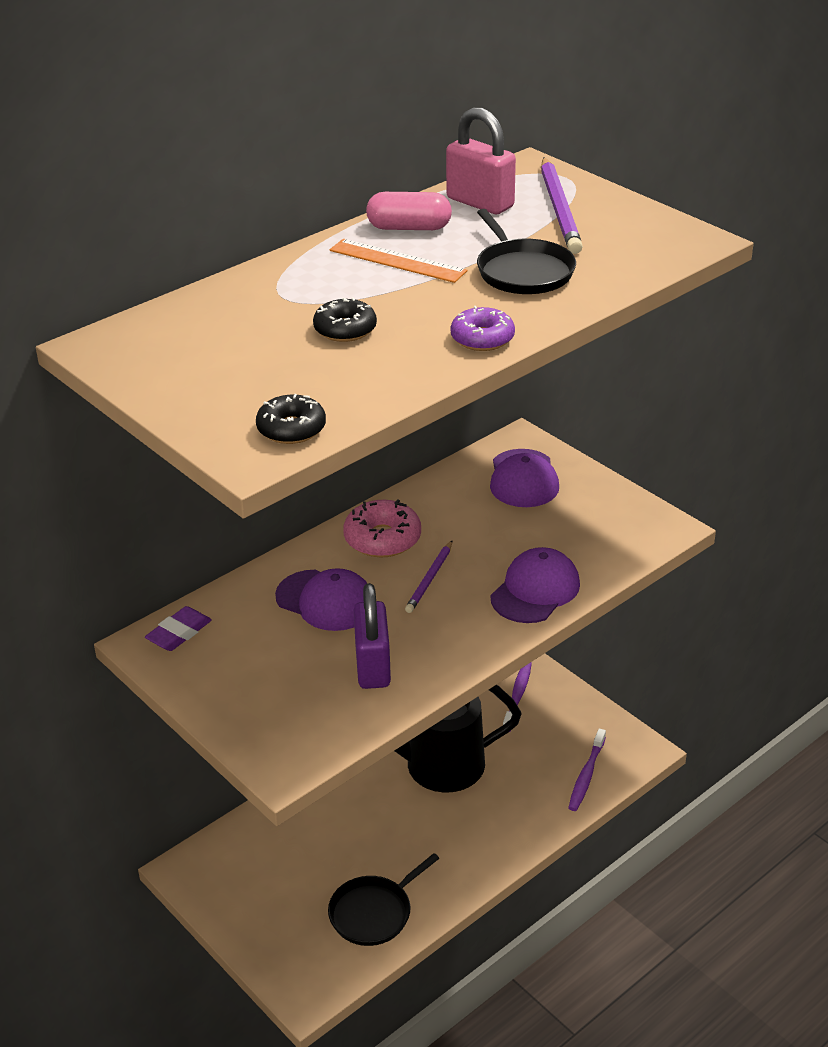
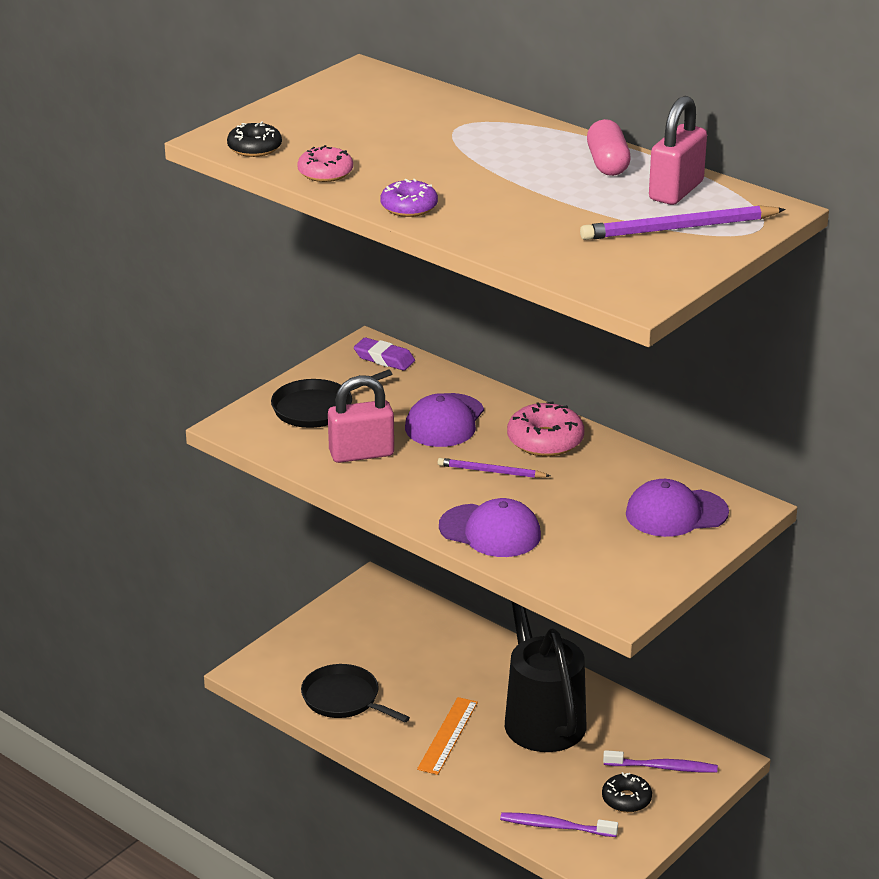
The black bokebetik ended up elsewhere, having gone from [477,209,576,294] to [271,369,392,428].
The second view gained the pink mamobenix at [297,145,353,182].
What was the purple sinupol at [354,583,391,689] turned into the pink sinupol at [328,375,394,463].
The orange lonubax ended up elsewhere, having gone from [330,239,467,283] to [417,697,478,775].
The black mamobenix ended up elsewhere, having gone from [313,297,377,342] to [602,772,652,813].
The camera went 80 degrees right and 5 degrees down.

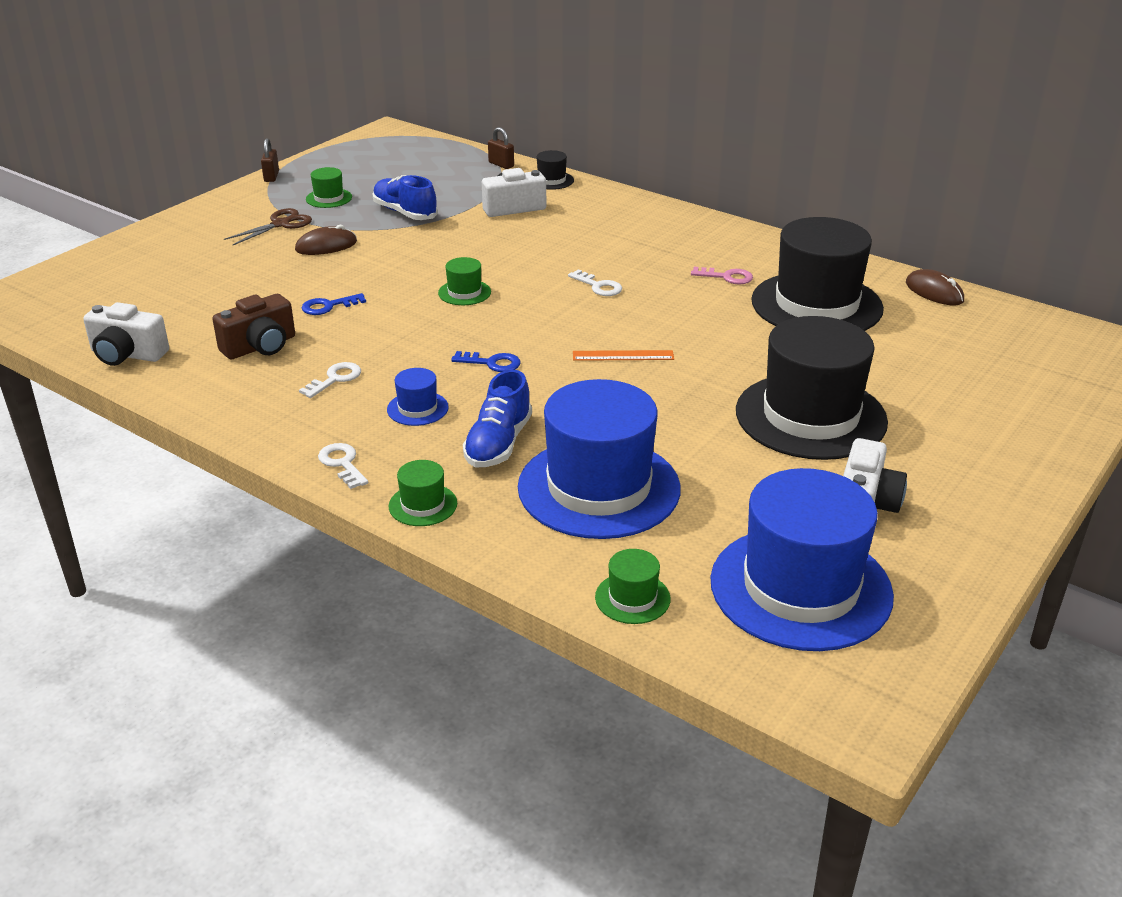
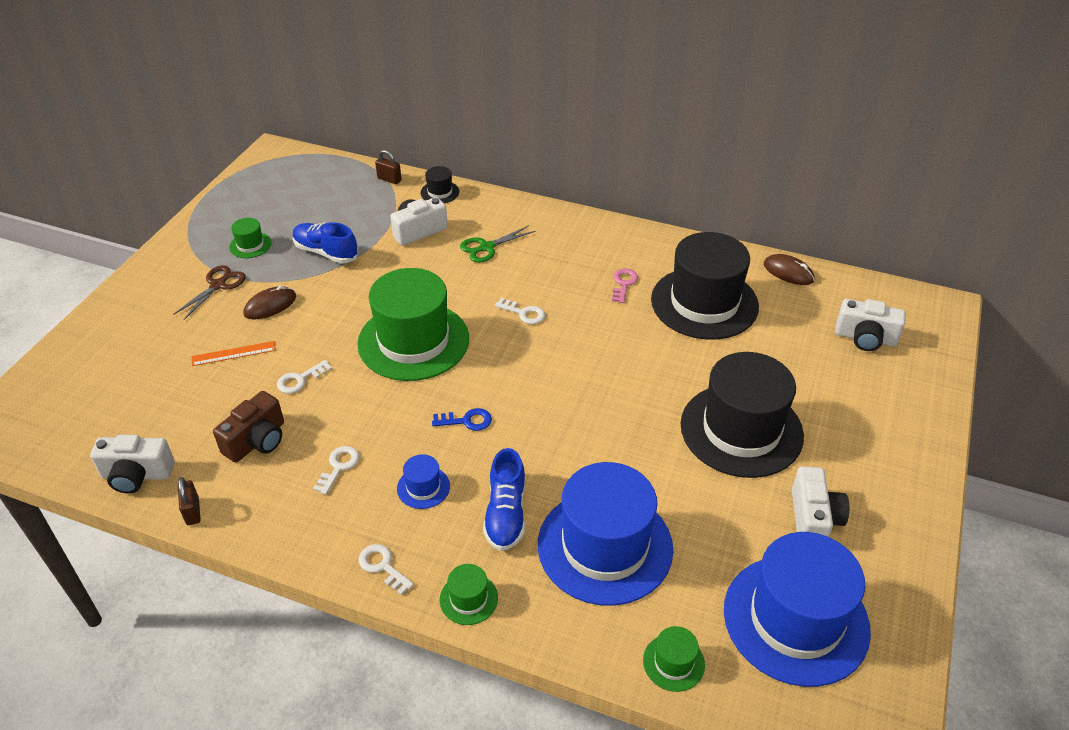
The brown sinupol ended up elsewhere, having gone from [261,138,279,182] to [178,477,201,525].
The orange lonubax ended up elsewhere, having gone from [573,350,674,361] to [192,341,276,366].
What was the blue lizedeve at [301,293,366,315] turned into the white lizedeve at [277,360,332,394].
The size of the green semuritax at [438,257,491,305] changed by a factor of 2.42.
The second view gained the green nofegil at [460,225,536,263].
The pink lizedeve at [691,267,753,285] ended up facing another way, 75 degrees counterclockwise from before.
The second view gained the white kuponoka at [835,299,906,351].
The camera went 15 degrees left and 10 degrees up.

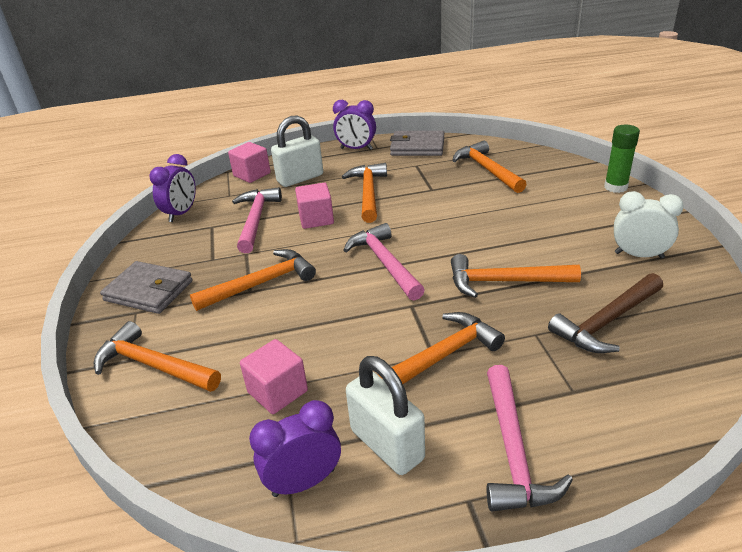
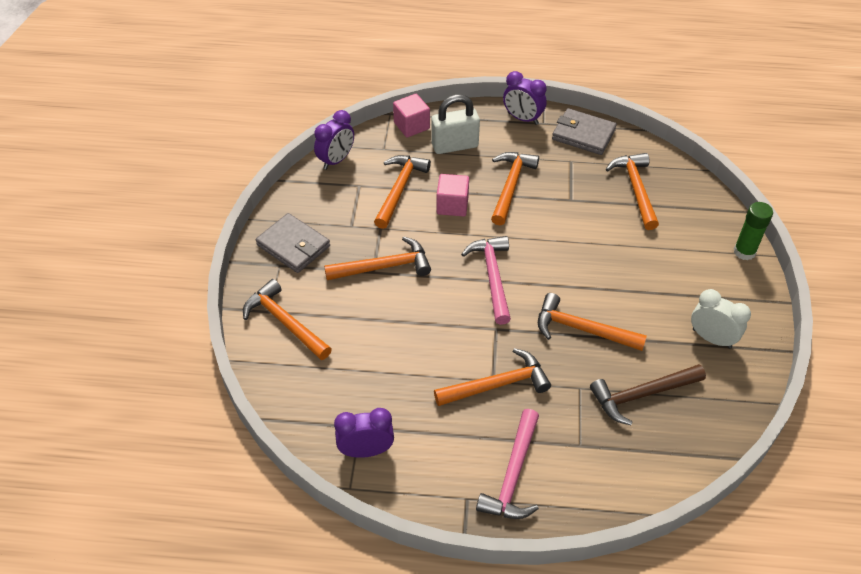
What was the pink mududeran at [232,187,282,253] turned into the orange mududeran at [374,155,431,229].
The second view lost the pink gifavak at [240,339,308,414].
The second view lost the white sinupol at [346,356,425,475].
The camera went 15 degrees right and 15 degrees up.

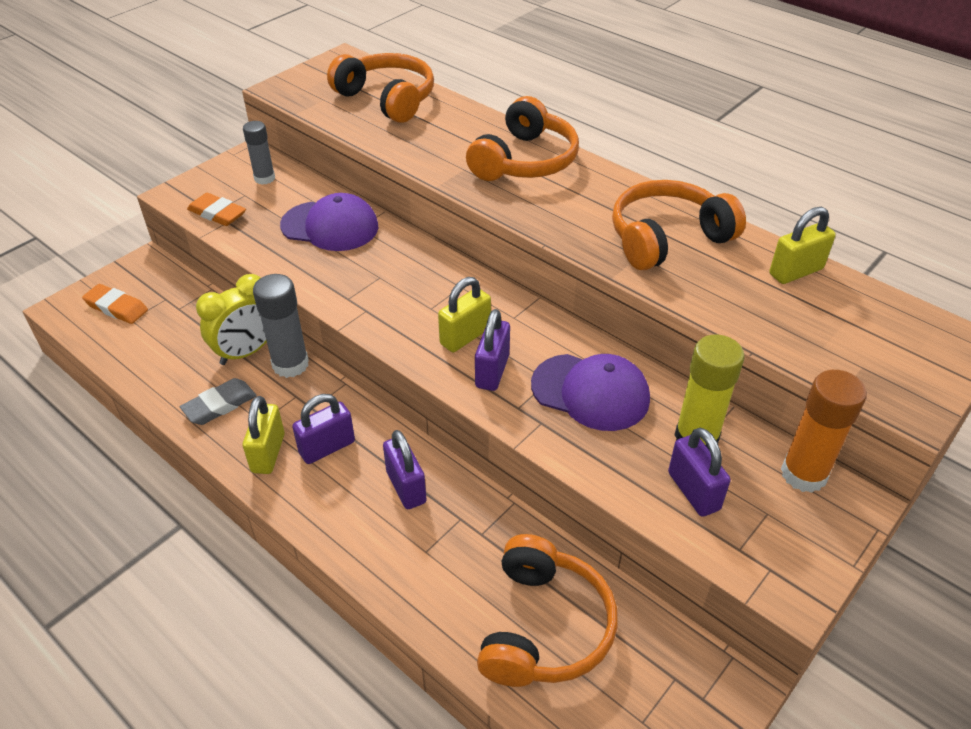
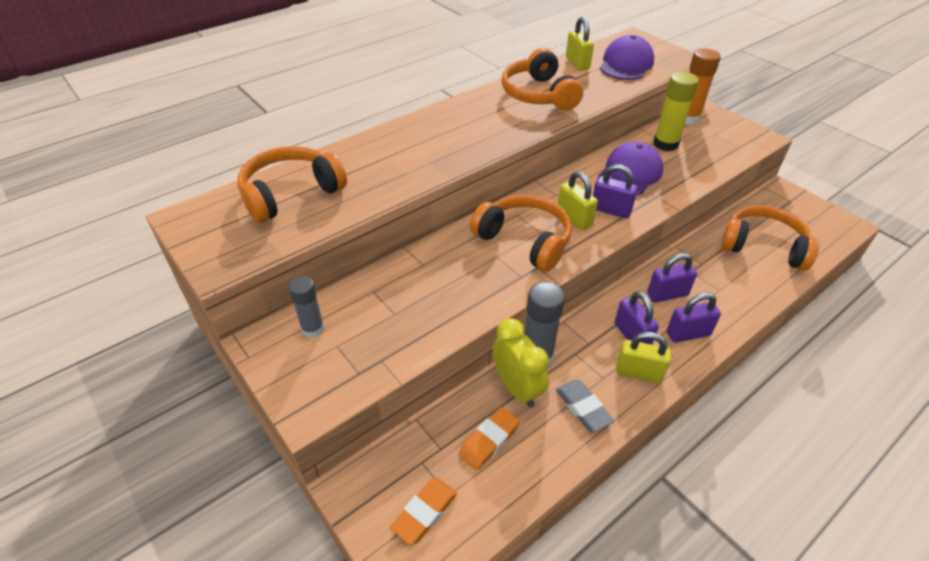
The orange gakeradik ended up elsewhere, having gone from [187,193,246,226] to [458,407,520,471].
The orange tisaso ended up elsewhere, having gone from [466,96,579,181] to [470,195,572,272].
The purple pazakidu ended up elsewhere, having gone from [280,193,378,251] to [600,35,654,80].
The purple sinupol ended up elsewhere, having gone from [668,427,731,517] to [667,293,721,342].
The camera went 80 degrees left and 0 degrees up.

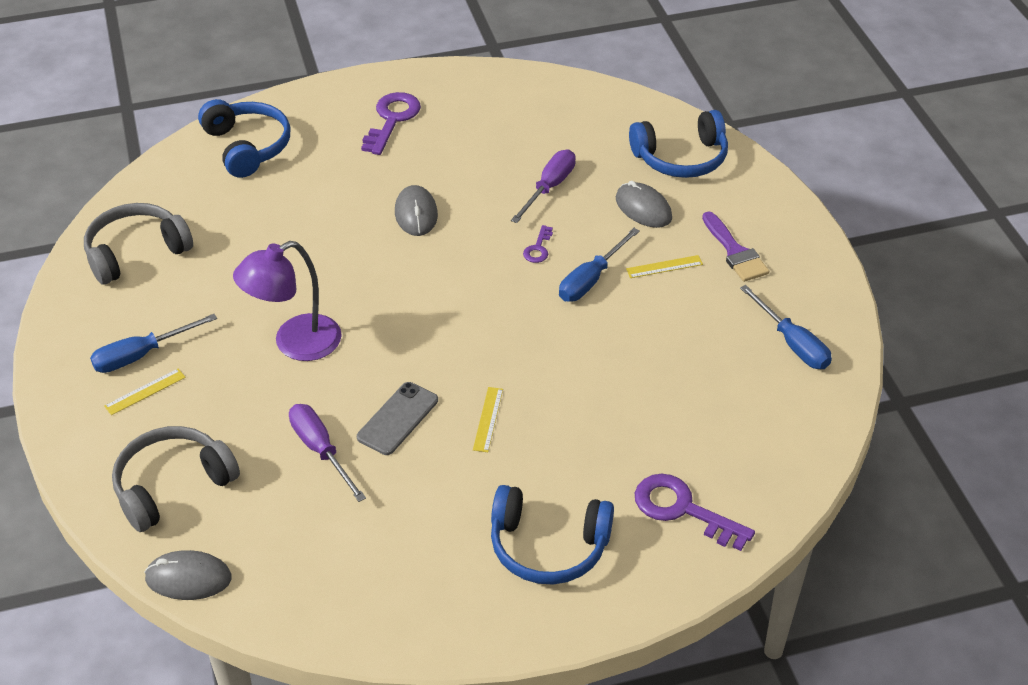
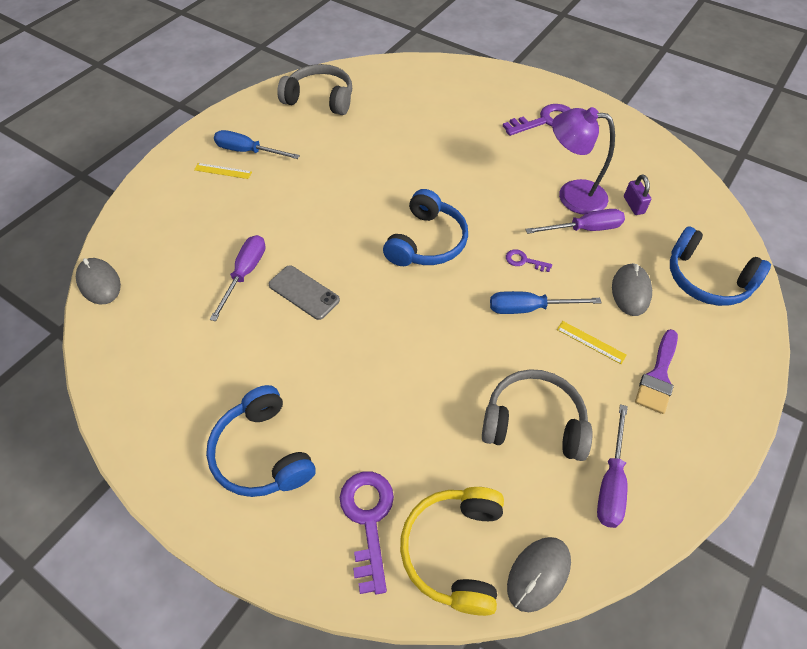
The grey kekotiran at [357,382,438,455] ended up facing another way, 45 degrees clockwise from before.
The blue tisaso ended up elsewhere, having gone from [198,99,291,178] to [383,189,468,266].
The second view gained the yellow tisaso at [400,487,504,616].
The grey tisaso ended up elsewhere, having gone from [112,426,240,532] to [482,369,593,461].
The purple lizedeve at [523,225,553,263] ended up facing another way, 45 degrees clockwise from before.
The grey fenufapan ended up elsewhere, having gone from [395,185,438,236] to [507,537,571,612].
The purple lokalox ended up elsewhere, having gone from [233,241,342,361] to [552,107,615,215].
What was the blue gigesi at [740,285,832,369] turned into the purple gigesi at [597,404,628,528].
The second view gained the purple sinupol at [624,174,651,215].
The second view lost the yellow lonubax at [473,387,503,452].
The camera went 50 degrees right and 10 degrees up.

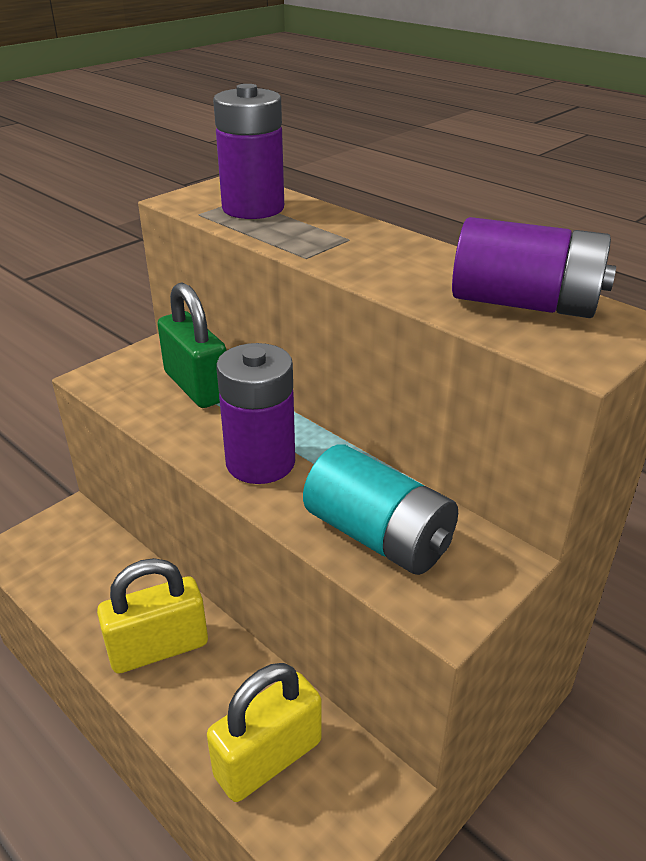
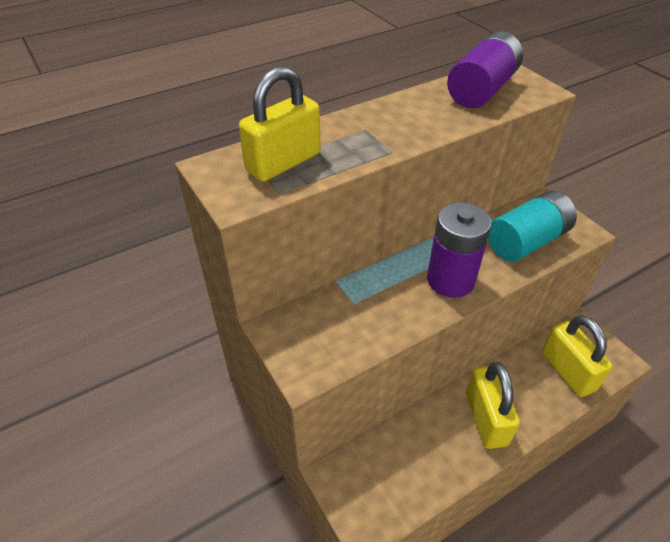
Where the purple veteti stood at [213,84,284,219], the yellow sinupol came to stand at [239,66,321,182].
The second view lost the green sinupol at [157,282,227,408].
The camera went 75 degrees left and 10 degrees up.

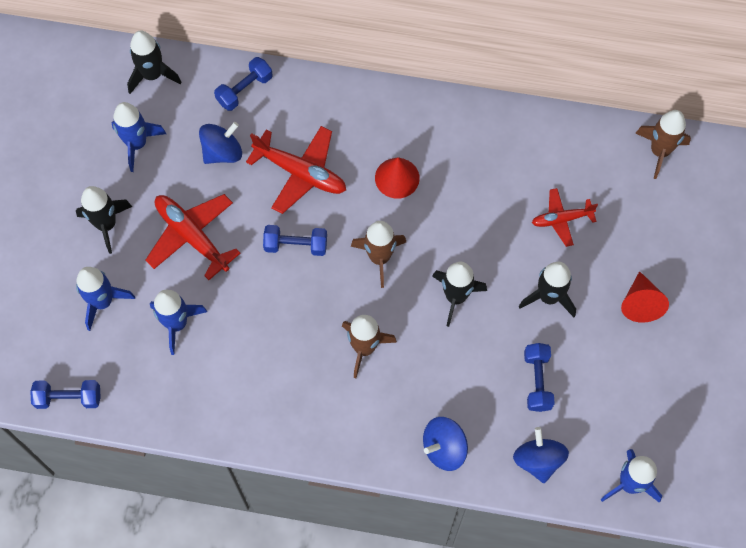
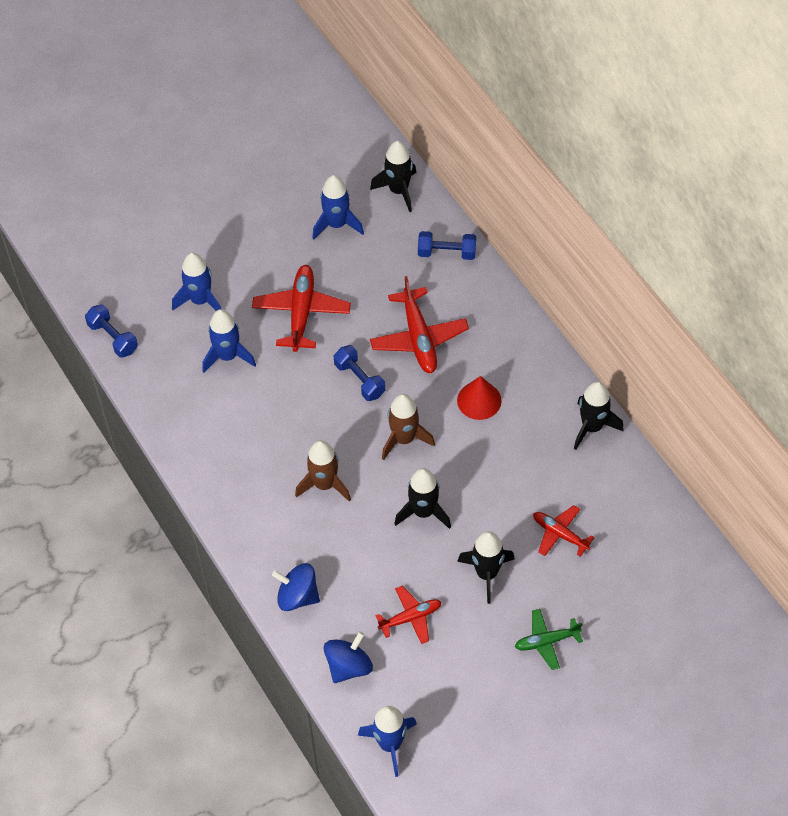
Where the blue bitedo stood at [524,343,555,412], the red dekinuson came to stand at [375,586,441,644].
Where the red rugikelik stood at [621,271,669,323], the green dekinuson came to stand at [515,609,583,670].
The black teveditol ended up elsewhere, having gone from [76,186,132,254] to [574,381,624,450].
The second view lost the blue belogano at [199,122,242,164].
The second view lost the brown teveditol at [635,110,691,179].
The camera went 50 degrees right and 10 degrees down.

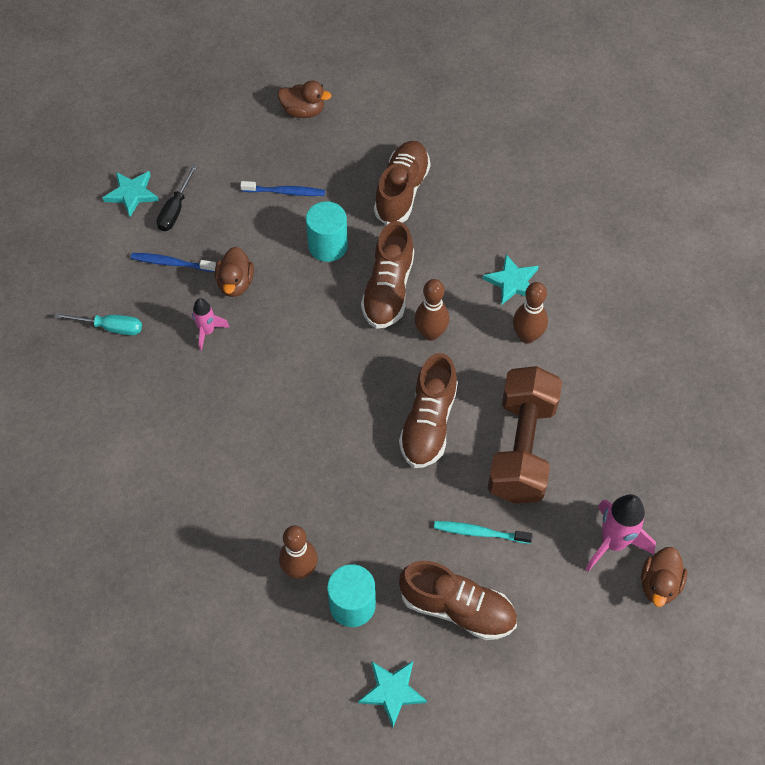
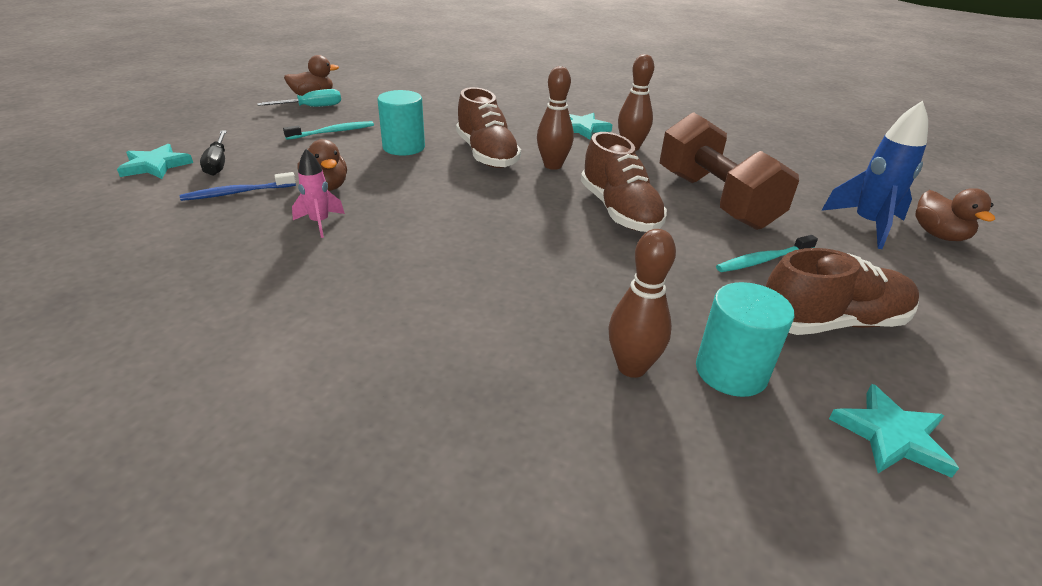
The turquoise gigesi ended up elsewhere, having gone from [54,313,142,335] to [257,89,341,107].
What was the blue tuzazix at [240,181,325,196] turned into the turquoise tuzazix at [283,121,374,140].
What was the pink teveditol at [585,494,656,572] turned into the blue teveditol at [821,101,928,249].
The second view lost the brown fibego at [374,141,431,225].
The camera went 35 degrees left and 25 degrees down.

